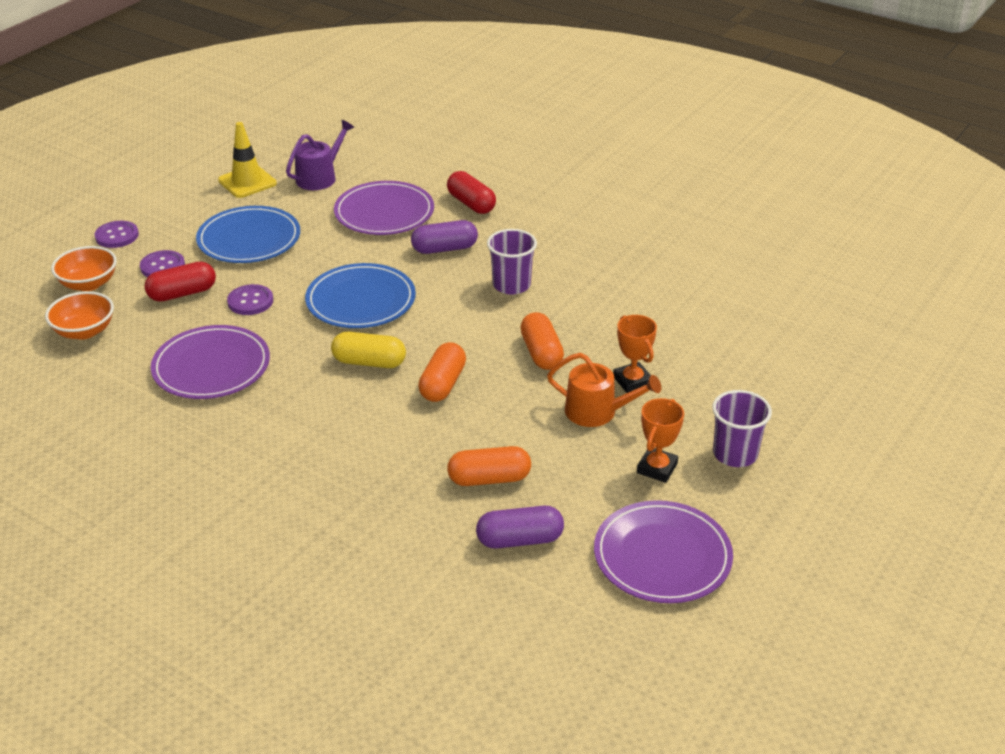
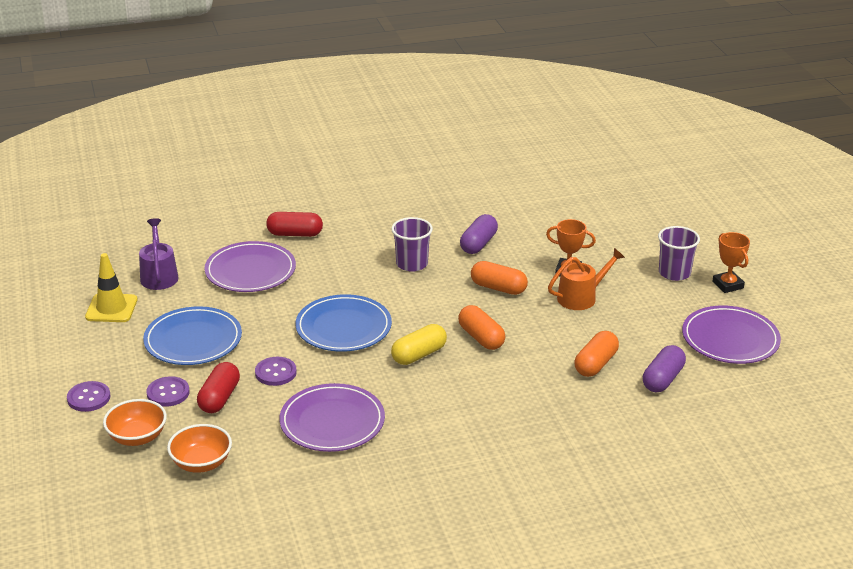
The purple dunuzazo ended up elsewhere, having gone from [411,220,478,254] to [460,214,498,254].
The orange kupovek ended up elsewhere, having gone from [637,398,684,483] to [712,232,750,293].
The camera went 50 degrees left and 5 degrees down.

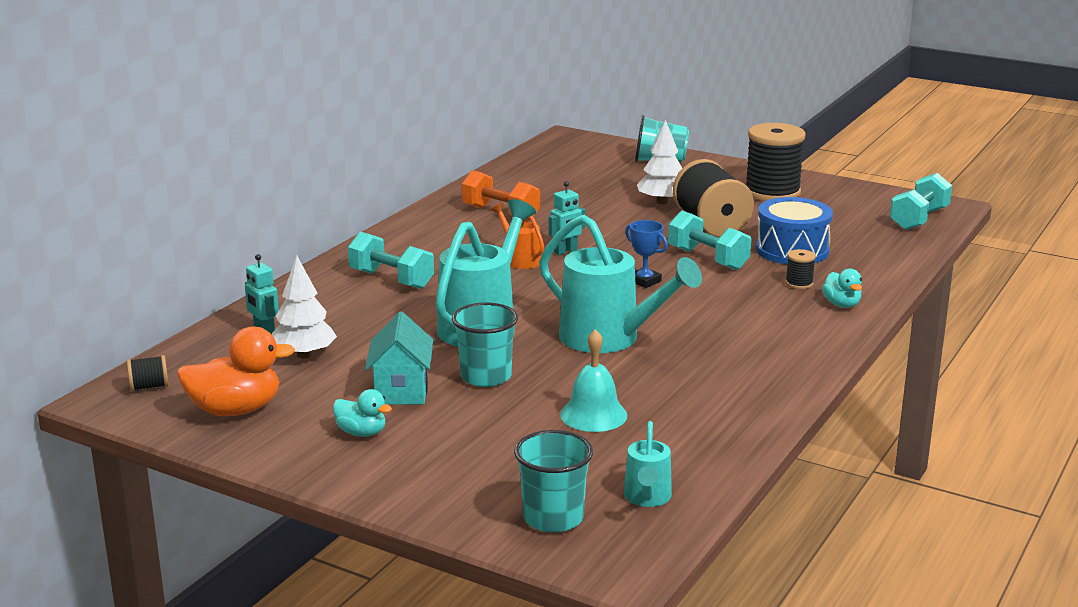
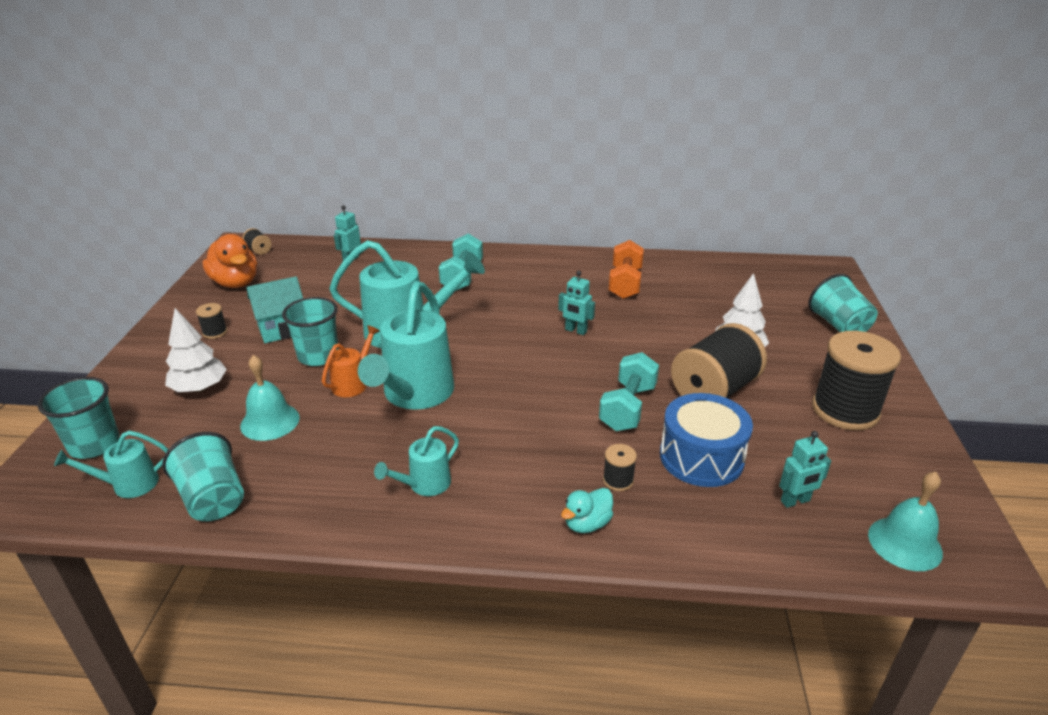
The second view gained the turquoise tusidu at [162,432,244,521].
The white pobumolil ended up elsewhere, having gone from [272,256,337,359] to [165,308,227,392].
Where the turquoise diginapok stood at [333,389,392,437], the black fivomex came to stand at [196,303,227,339].
The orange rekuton ended up elsewhere, having gone from [491,203,544,269] to [322,325,380,397].
The second view gained the turquoise rekuton at [374,426,459,496].
The second view gained the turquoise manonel at [779,431,831,508].
Where the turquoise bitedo stood at [890,173,952,230], the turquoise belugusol came to stand at [868,472,943,571].
The second view lost the blue kupovek at [625,220,668,288].
The camera went 65 degrees right and 10 degrees up.

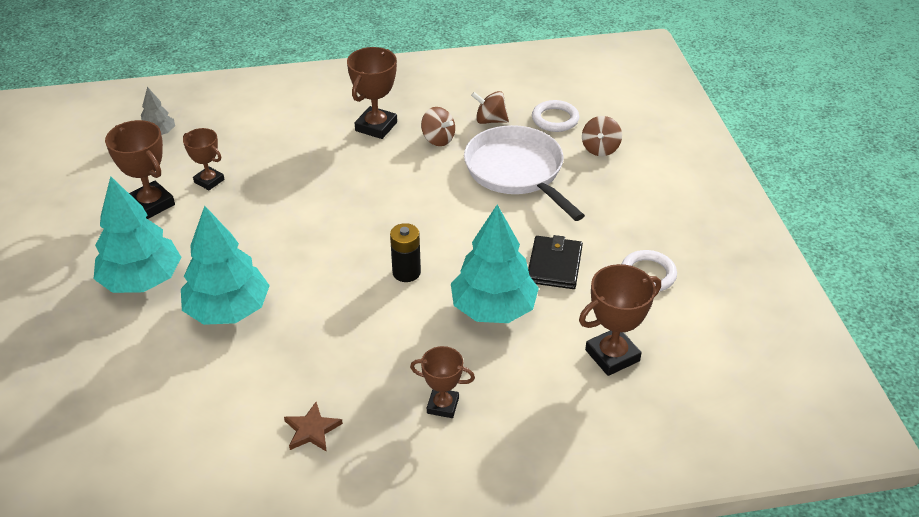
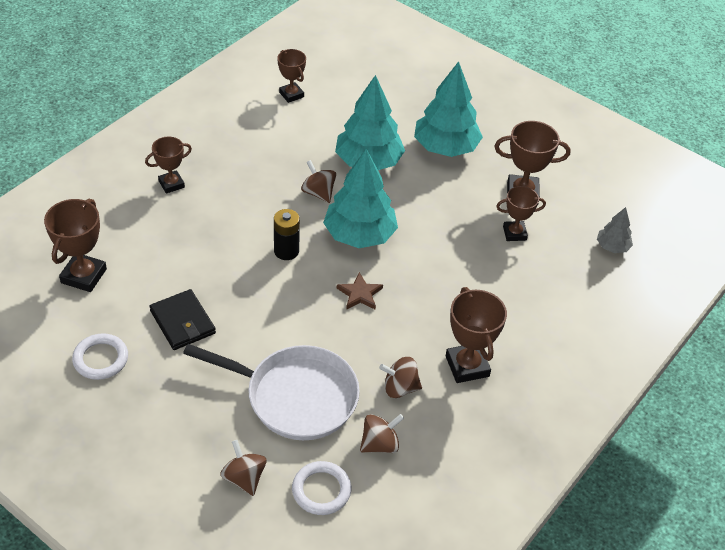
The second view gained the brown kupovek at [277,49,306,103].
The second view gained the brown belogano at [301,160,336,203].
The turquoise pobumolil ended up elsewhere, having gone from [451,205,539,323] to [323,149,398,248].
The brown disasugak ended up elsewhere, having gone from [284,402,343,452] to [337,272,383,310].
The camera went 135 degrees right and 5 degrees up.

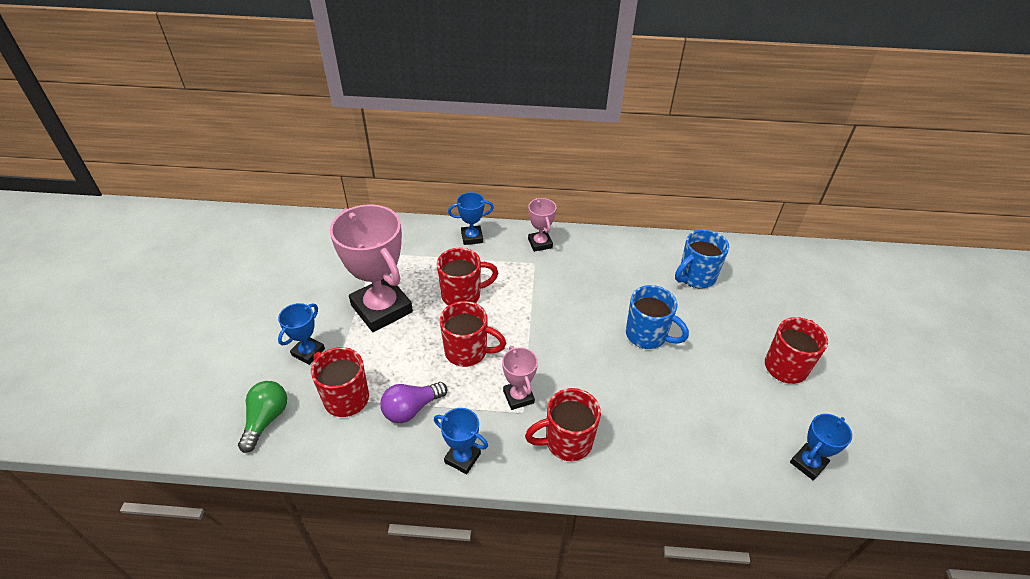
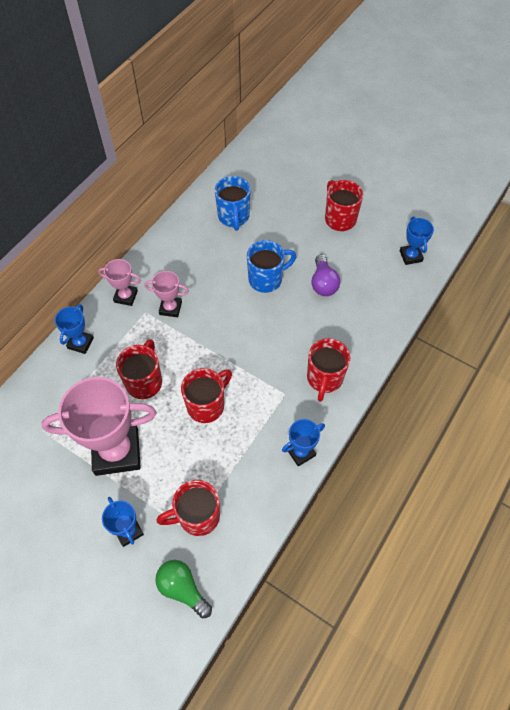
The pink kupovek ended up elsewhere, having gone from [502,346,538,410] to [144,271,189,317].
The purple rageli ended up elsewhere, having gone from [380,382,447,423] to [311,254,340,296].
The camera went 60 degrees left and 15 degrees up.

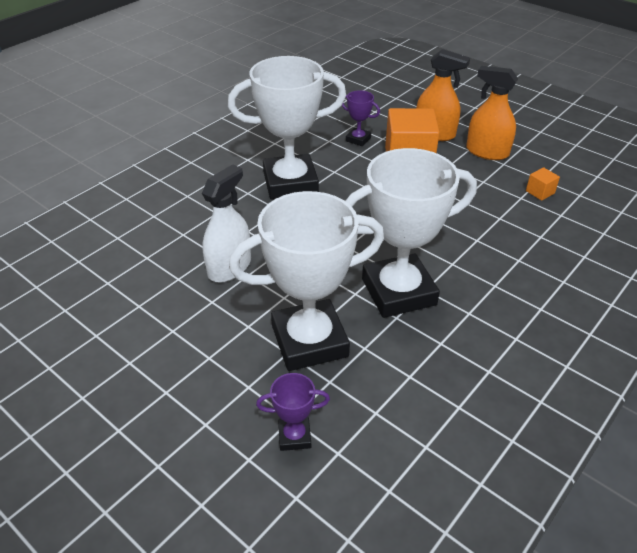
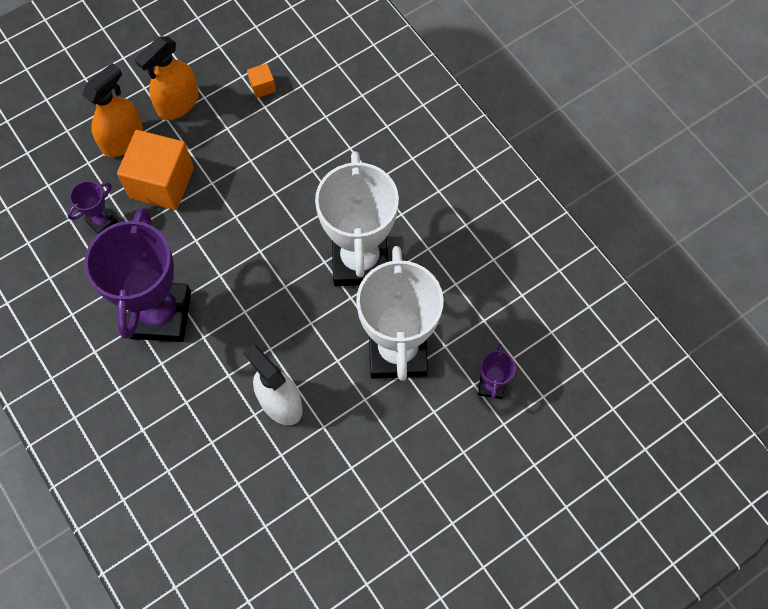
What was the white kupovek at [228,56,346,199] turned into the purple kupovek at [84,208,191,342].
The camera went 75 degrees left and 25 degrees up.

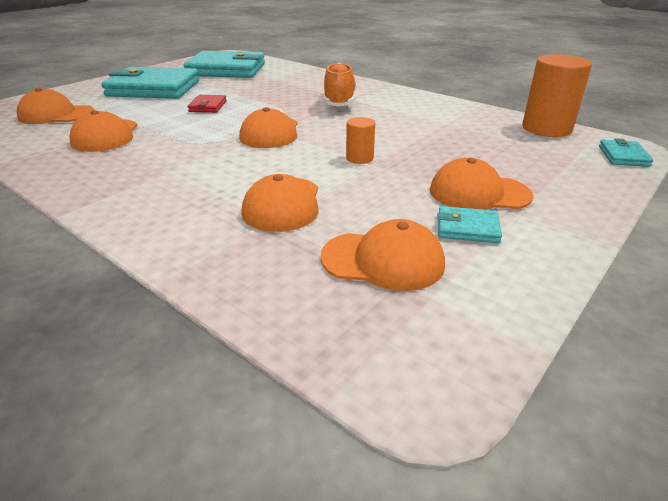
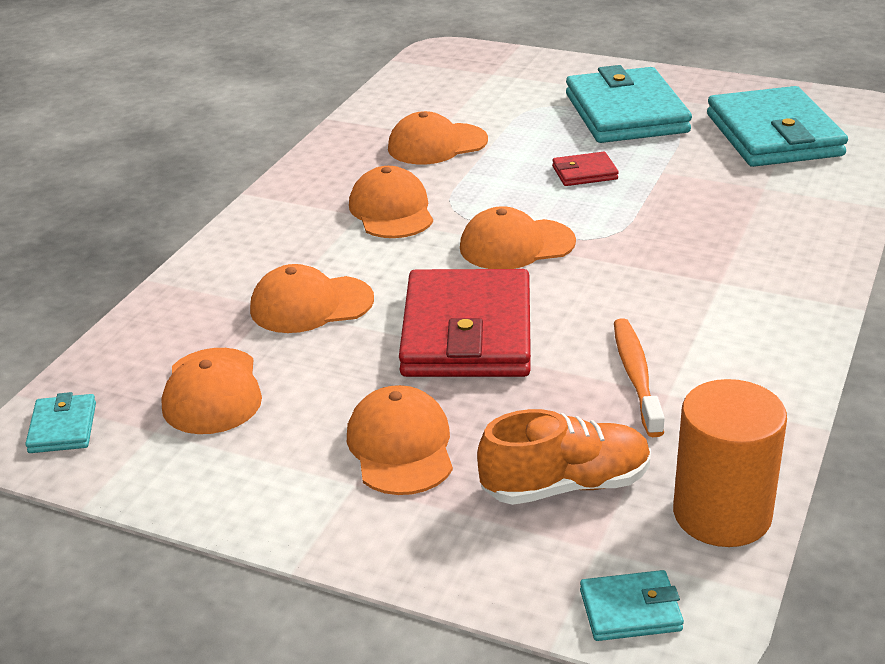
The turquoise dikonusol ended up elsewhere, having gone from [438,206,502,243] to [25,392,96,453].
The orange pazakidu ended up elsewhere, having gone from [16,88,94,124] to [349,166,433,238].
Where the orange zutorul stood at [346,117,375,164], the red dikonusol came to stand at [399,269,531,377].
The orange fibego ended up elsewhere, having gone from [324,63,357,107] to [477,409,651,505].
The second view gained the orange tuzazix at [614,318,665,437].
The camera went 75 degrees right and 0 degrees up.

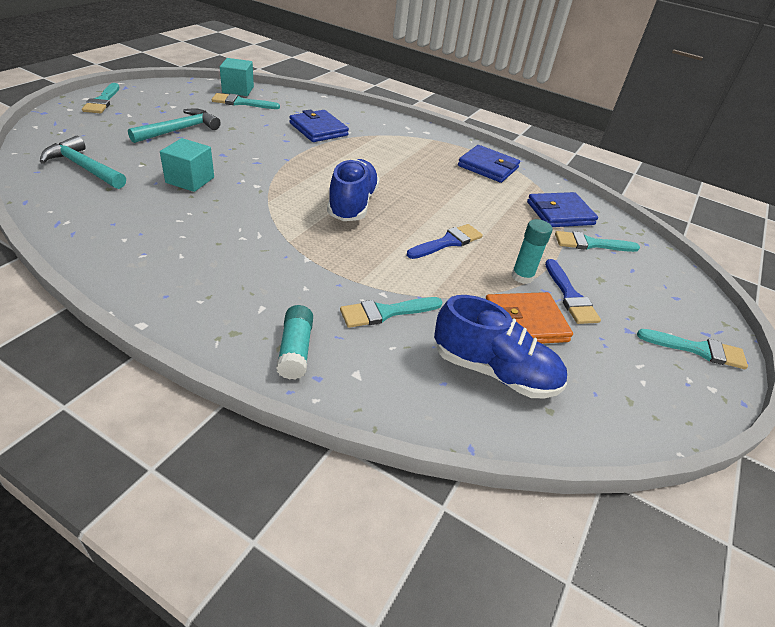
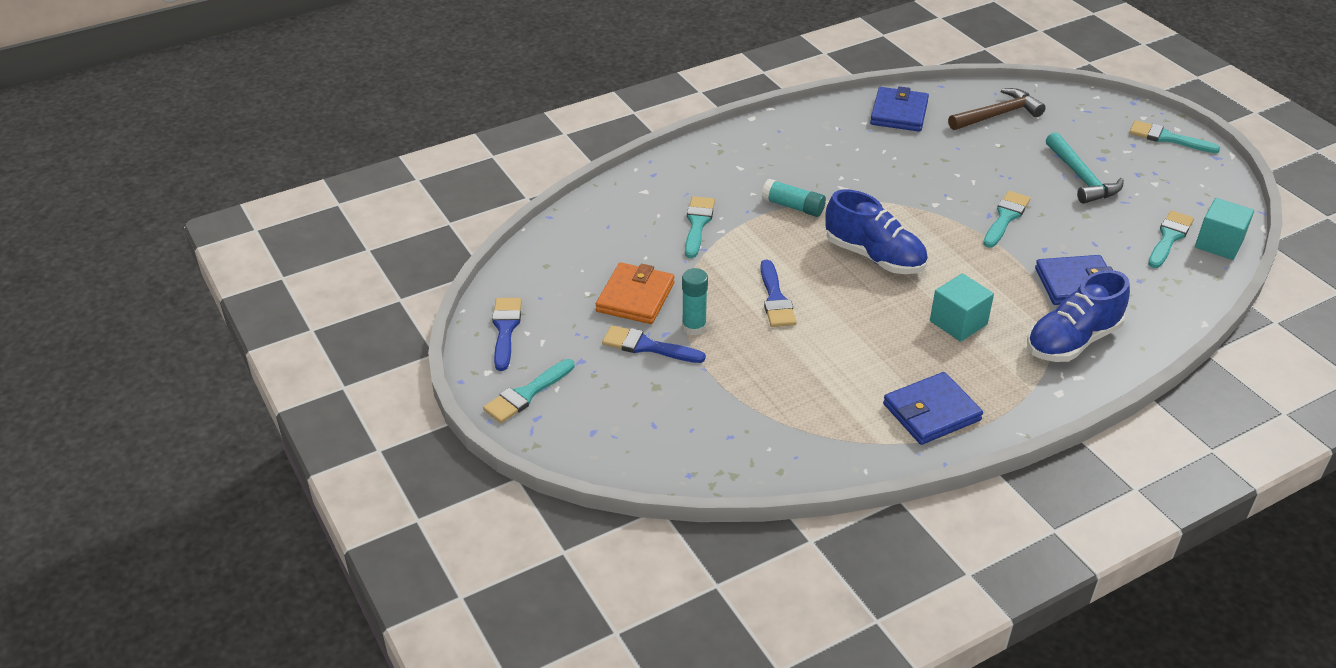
The second view gained the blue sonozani at [492,298,522,371].
The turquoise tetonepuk ended up elsewhere, having gone from [276,305,313,380] to [762,179,826,217].
The blue dikonusol ended up elsewhere, having gone from [527,192,598,227] to [870,86,929,132].
The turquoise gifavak ended up elsewhere, having gone from [160,138,214,192] to [930,273,994,342].
What was the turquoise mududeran at [40,136,126,189] turned into the brown mududeran at [948,88,1046,130].
The turquoise sonozani ended up elsewhere, having gone from [555,231,640,252] to [983,191,1031,248].
The blue fibego ended up elsewhere, having gone from [434,295,567,398] to [1027,270,1130,362].
The camera went 125 degrees right and 0 degrees up.

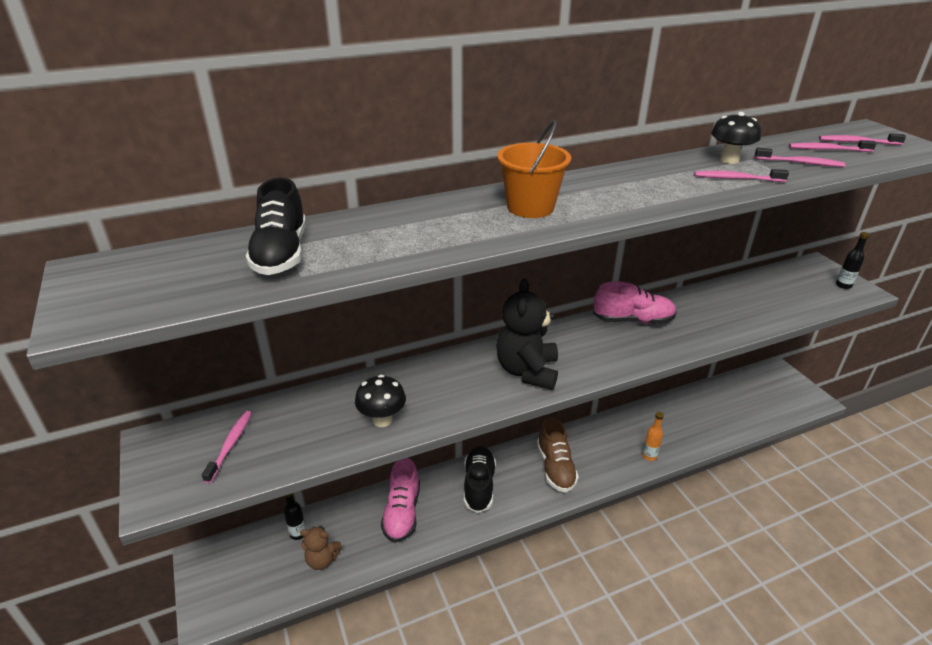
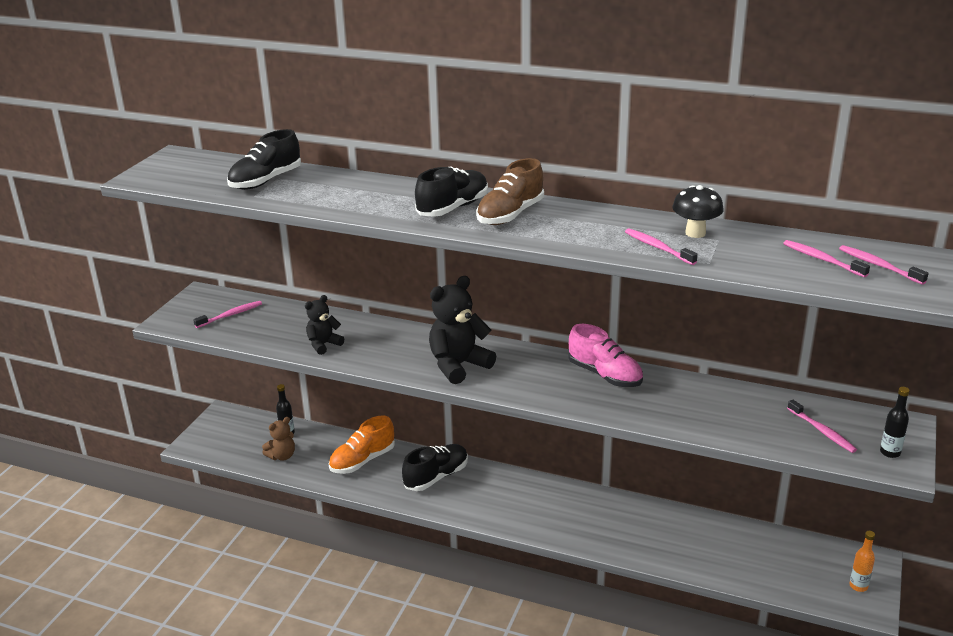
The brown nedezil at [300,526,342,570] ended up facing another way, 90 degrees counterclockwise from before.
Where the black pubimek stood at [355,375,406,427], the black nedezil came to stand at [305,295,344,355].
What was the pink fibego at [381,458,420,543] turned into the orange fibego at [329,415,395,474].
Where the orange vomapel stood at [497,120,571,218], the black fibego came to stand at [415,166,488,217].
The brown fibego ended up elsewhere, having gone from [537,417,579,493] to [476,158,544,225].
The pink tuzazix ended up elsewhere, having gone from [754,148,845,167] to [787,400,857,453].
The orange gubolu ended up elsewhere, having gone from [642,412,664,461] to [849,531,875,592].
The camera went 45 degrees right and 5 degrees down.

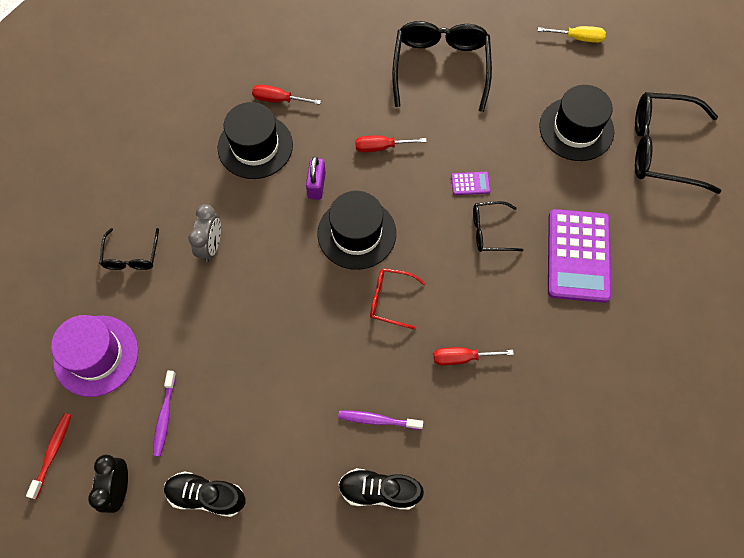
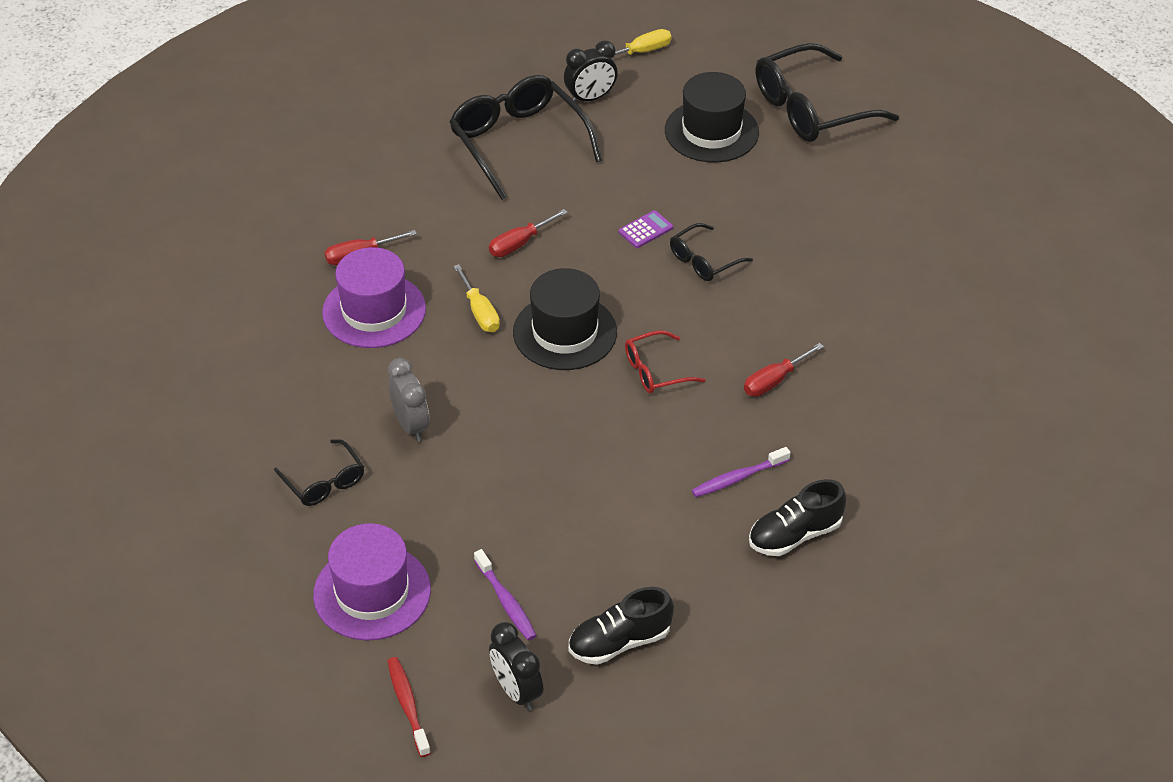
What was the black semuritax at [217,102,293,179] turned into the purple semuritax at [322,247,426,348].
Where the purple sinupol stood at [306,156,326,200], the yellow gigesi came to stand at [453,264,500,332].
The second view gained the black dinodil at [564,40,618,102].
The second view lost the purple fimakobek at [548,209,611,303].
The camera went 35 degrees left and 20 degrees down.

